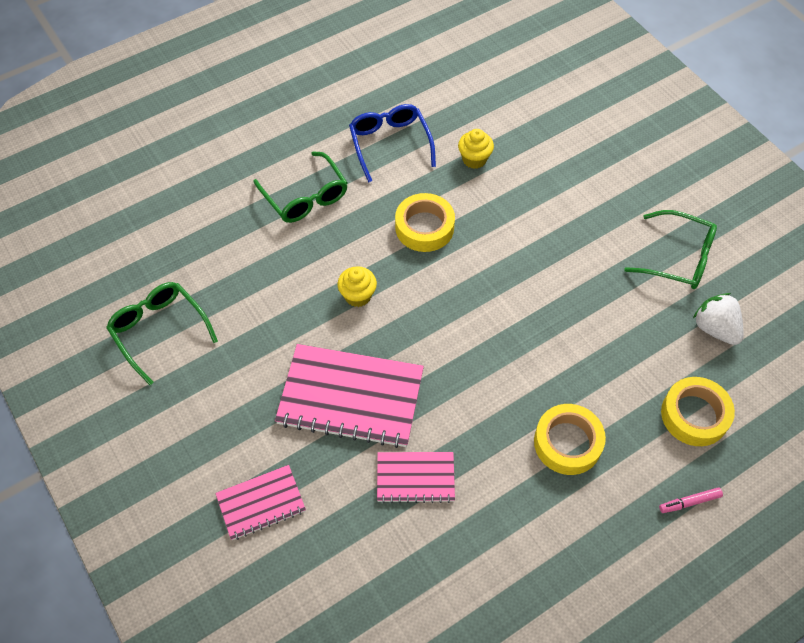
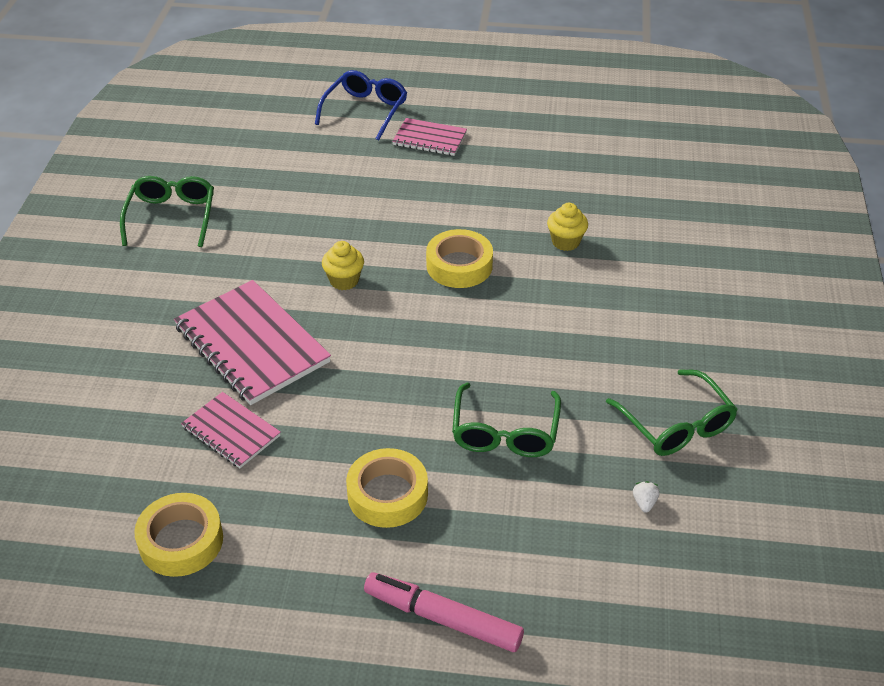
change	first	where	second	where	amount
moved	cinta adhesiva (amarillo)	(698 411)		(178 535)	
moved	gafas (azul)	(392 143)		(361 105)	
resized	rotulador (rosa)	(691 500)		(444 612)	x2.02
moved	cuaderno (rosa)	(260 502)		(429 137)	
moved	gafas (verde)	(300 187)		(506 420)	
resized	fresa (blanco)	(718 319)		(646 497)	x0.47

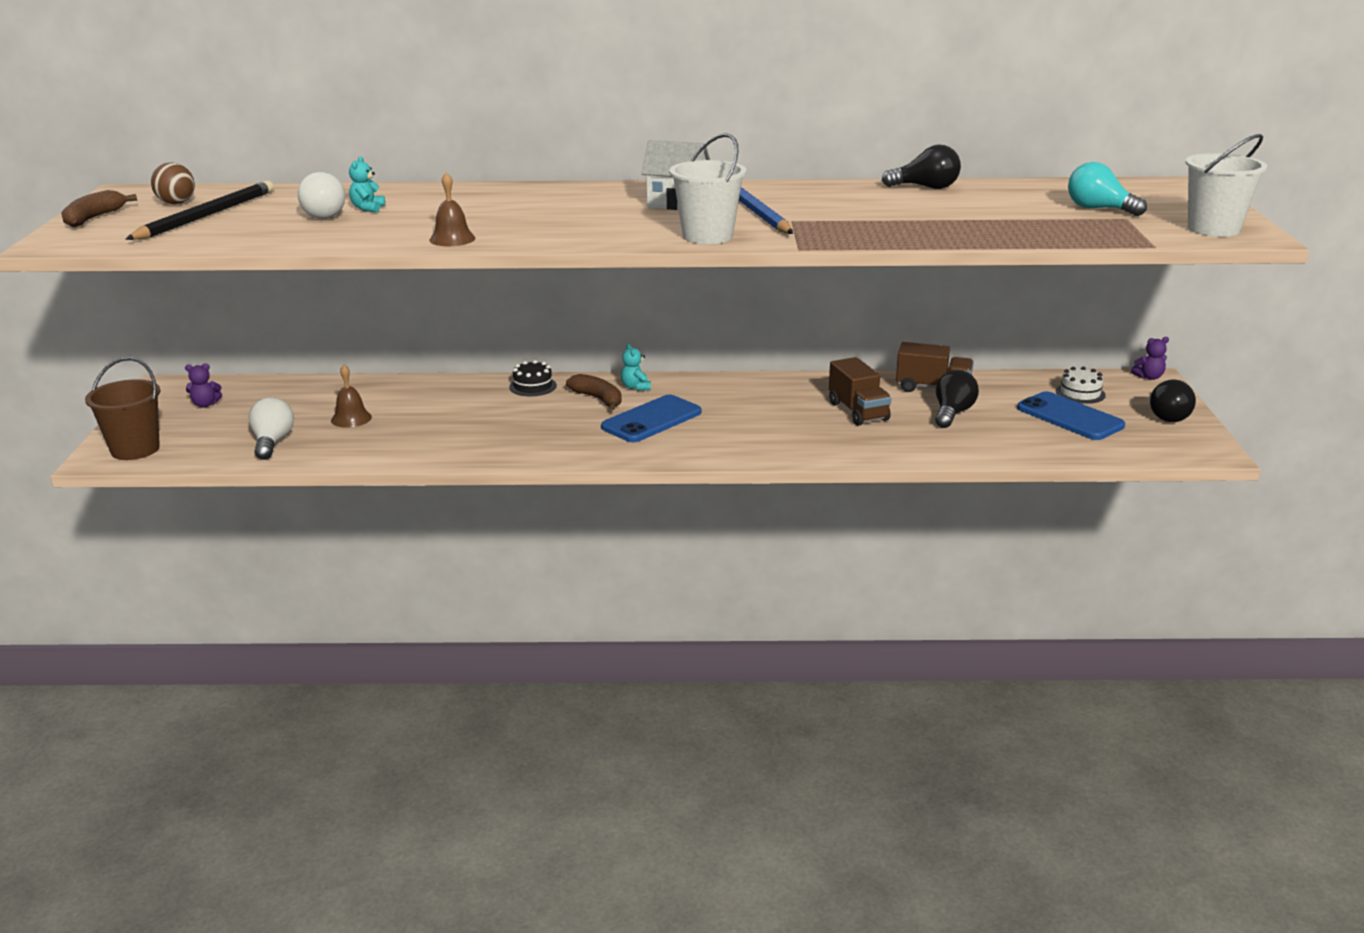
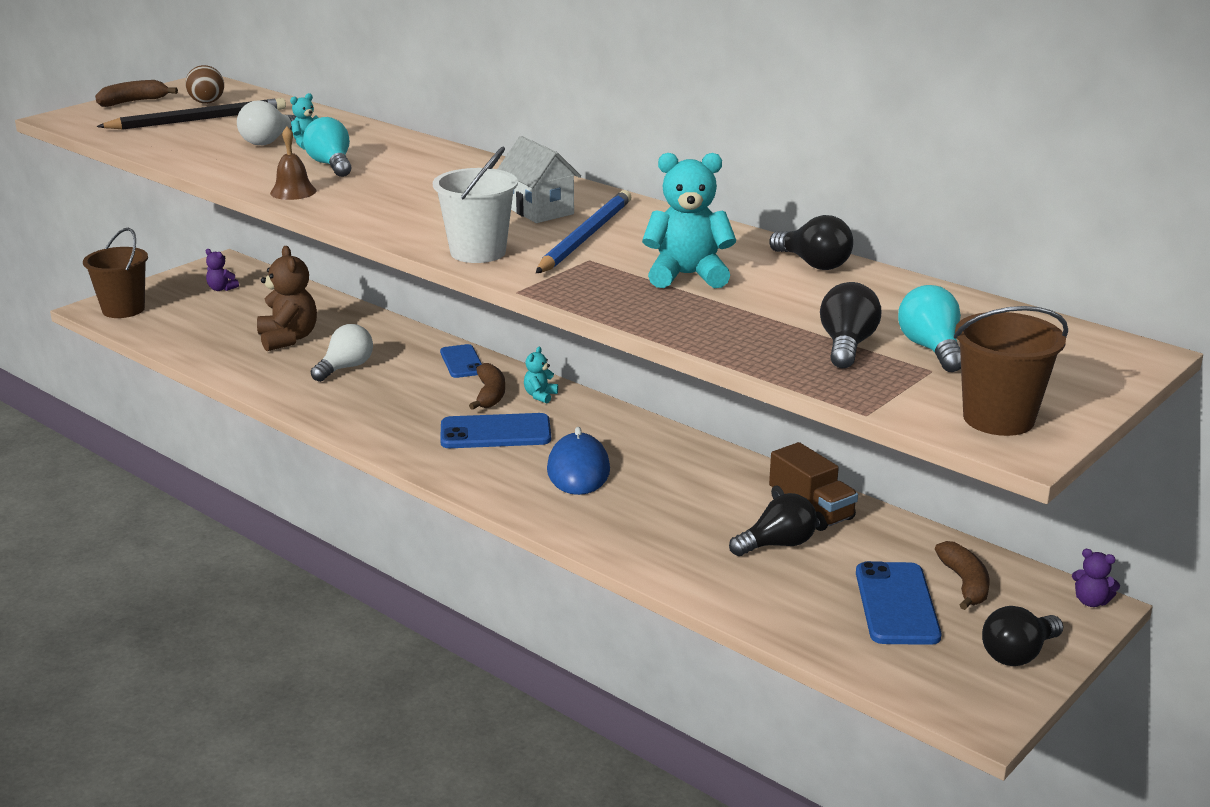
change	first	where	second	where	amount
replaced	campana (marrón)	(351 396)	osito (marrón)	(287 298)	
added			bombilla (turquesa)	(327 147)	
moved	bombilla (blanco)	(271 428)		(342 353)	
replaced	tarta (negro)	(533 378)	móvil (azul)	(461 361)	
added			ratón (azul)	(578 461)	
added			osito (turquesa)	(689 220)	
added			bombilla (negro)	(850 325)	
replaced	tarta (blanco)	(1081 385)	plátano (marrón)	(962 575)	
recoloured	balde (blanco)	(1226 185)	balde (marrón)	(1011 371)	
removed	camión (marrón)	(860 391)			

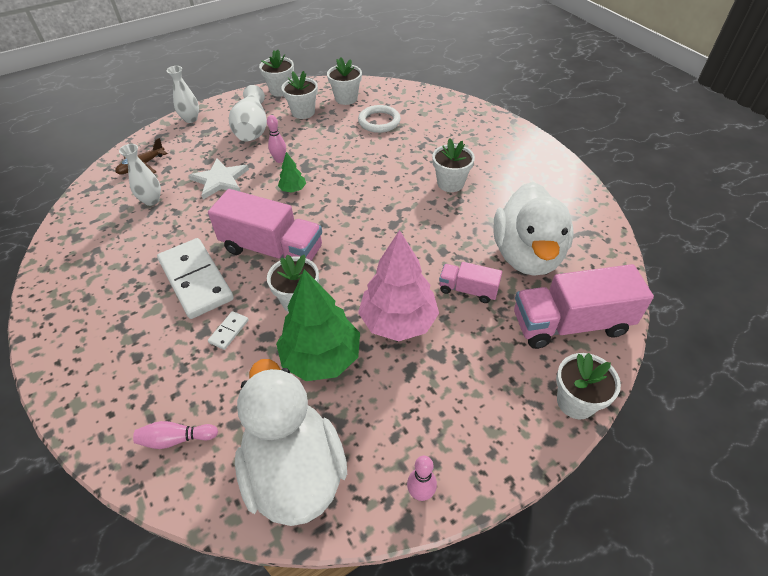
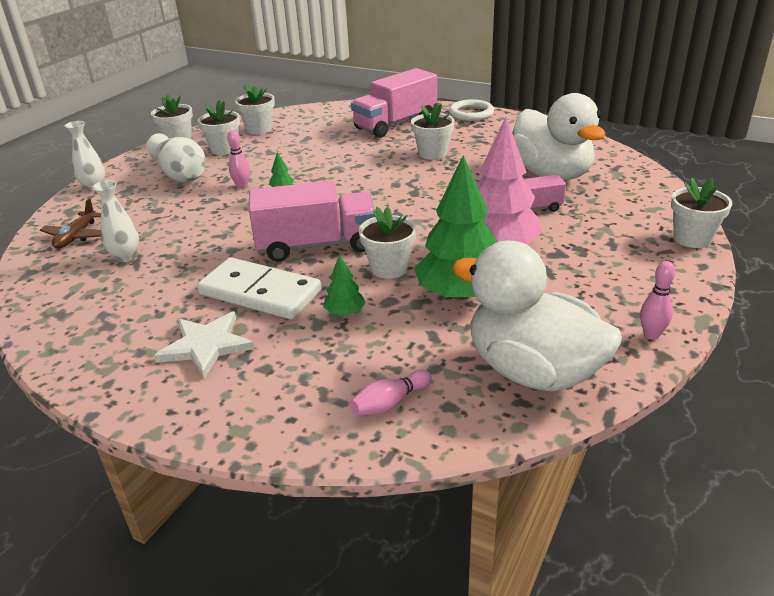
change	first	where	second	where	amount
moved	estrella (blanco)	(218 178)		(204 345)	
replaced	ficha de dominó (blanco)	(228 330)	árbol (verde)	(344 285)	
moved	camión (rosa)	(584 306)		(394 103)	
moved	anillo (blanco)	(379 119)		(471 110)	

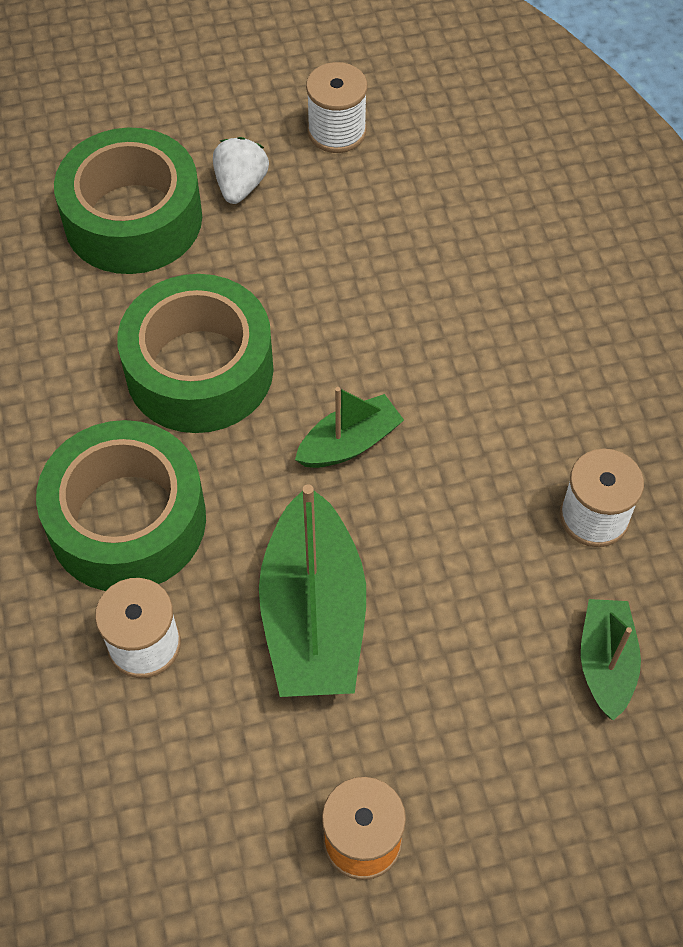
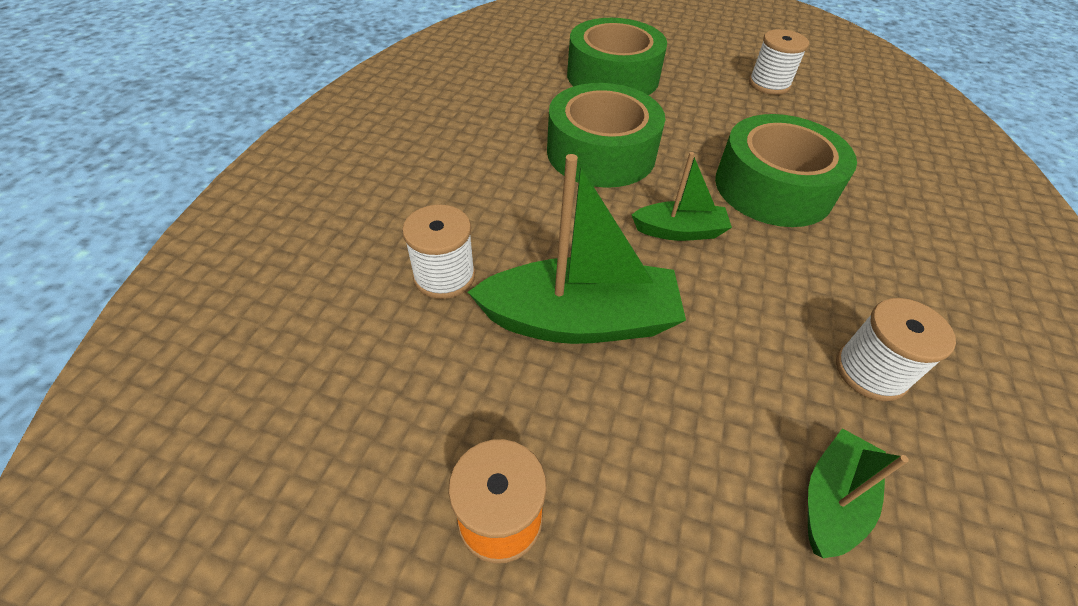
change	first	where	second	where	amount
turned	barco (verde)	(312 590)		(577 249)	120 degrees counterclockwise
moved	cinta adhesiva (verde)	(121 505)		(786 170)	
removed	fresa (blanco)	(241 170)			

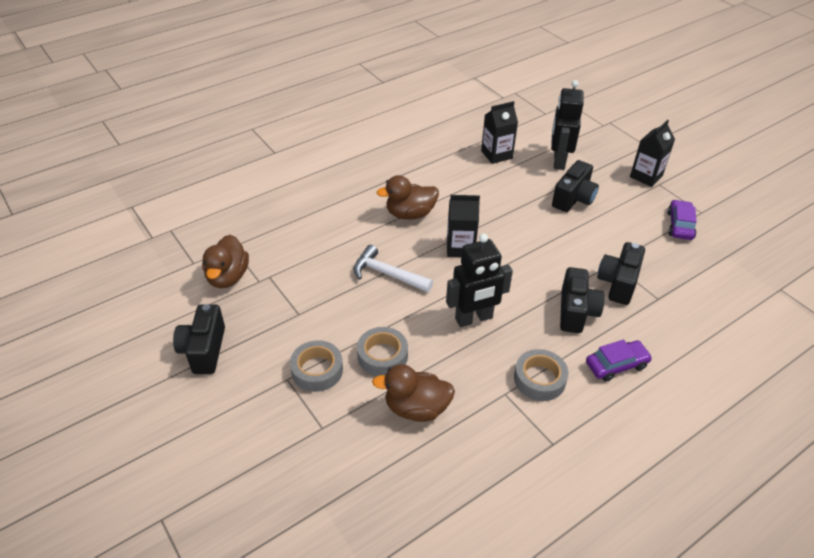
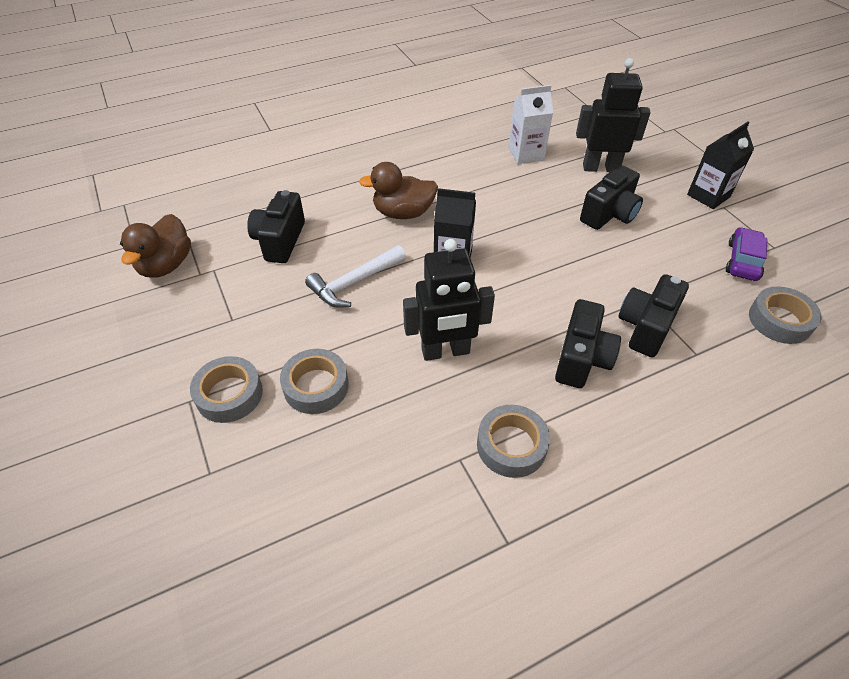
change	first	where	second	where	amount
moved	cámara (negro)	(199 339)		(276 226)	
turned	martillo (blanco)	(393 268)		(355 276)	75 degrees counterclockwise
recoloured	cartón de leche (negro)	(499 132)	cartón de leche (blanco)	(530 124)	
turned	robot (negro)	(567 125)		(613 115)	75 degrees clockwise
added			cinta adhesiva (gris)	(785 315)	
removed	pato (marrón)	(413 393)			
removed	coche (morado)	(619 361)			

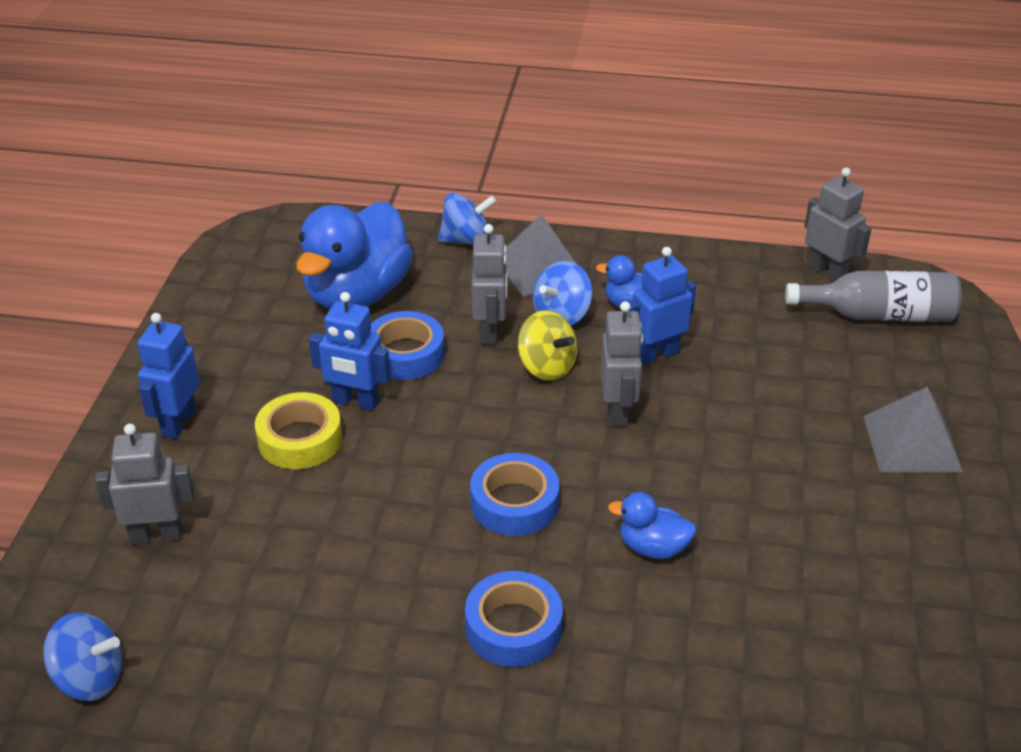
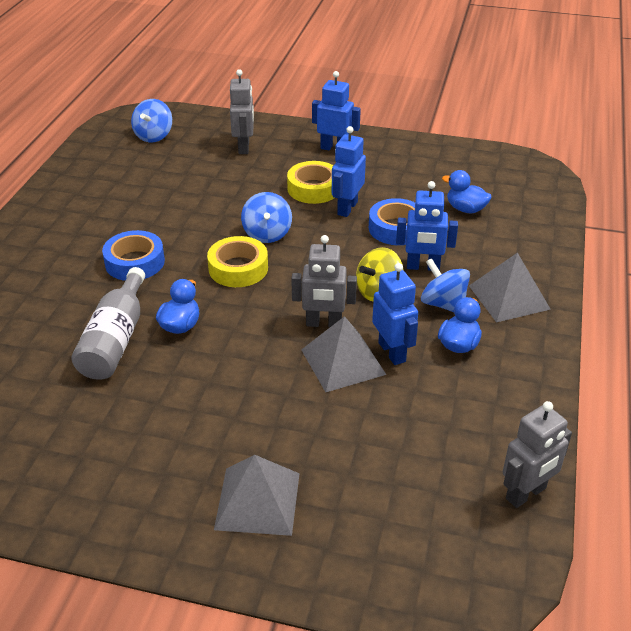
change	first	where	second	where	amount
moved	botella (gris)	(873 296)		(108 323)	
recoloured	cinta adhesiva (azul)	(514 494)	cinta adhesiva (amarillo)	(237 261)	
moved	peonza (azul)	(467 219)		(266 217)	
added			pirámide (gris)	(344 354)	
recoloured	robot (gris)	(489 284)	robot (azul)	(427 226)	
resized	pato (azul)	(354 255)		(467 191)	x0.46

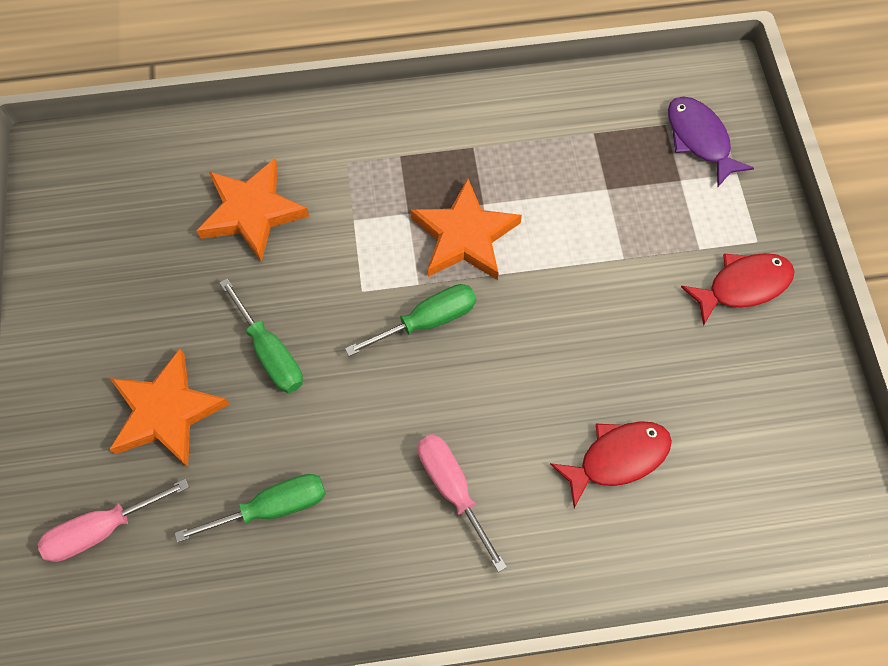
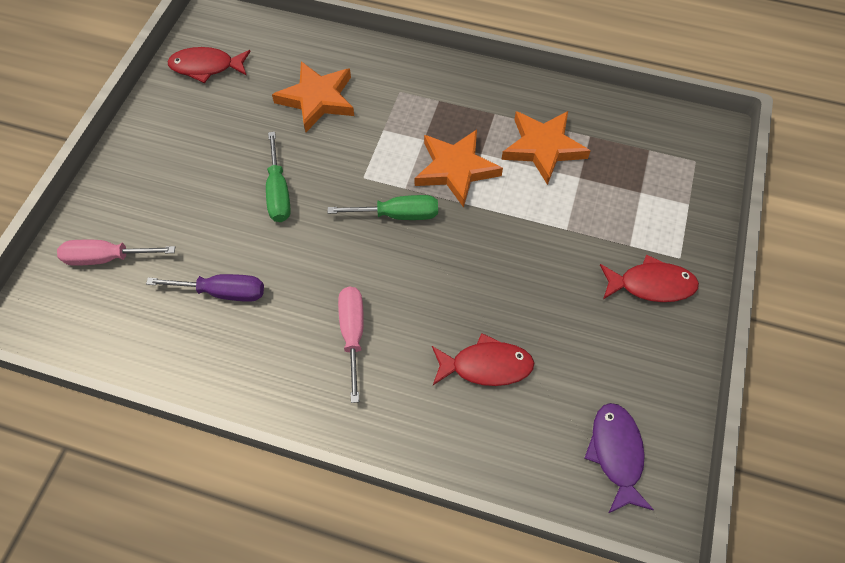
change	first	where	second	where	amount
recoloured	destornillador (verde)	(250 508)	destornillador (morado)	(205 288)	
added			pez (rojo)	(209 65)	
moved	estrella (naranja)	(169 408)		(545 148)	
moved	pez (morado)	(711 142)		(619 458)	

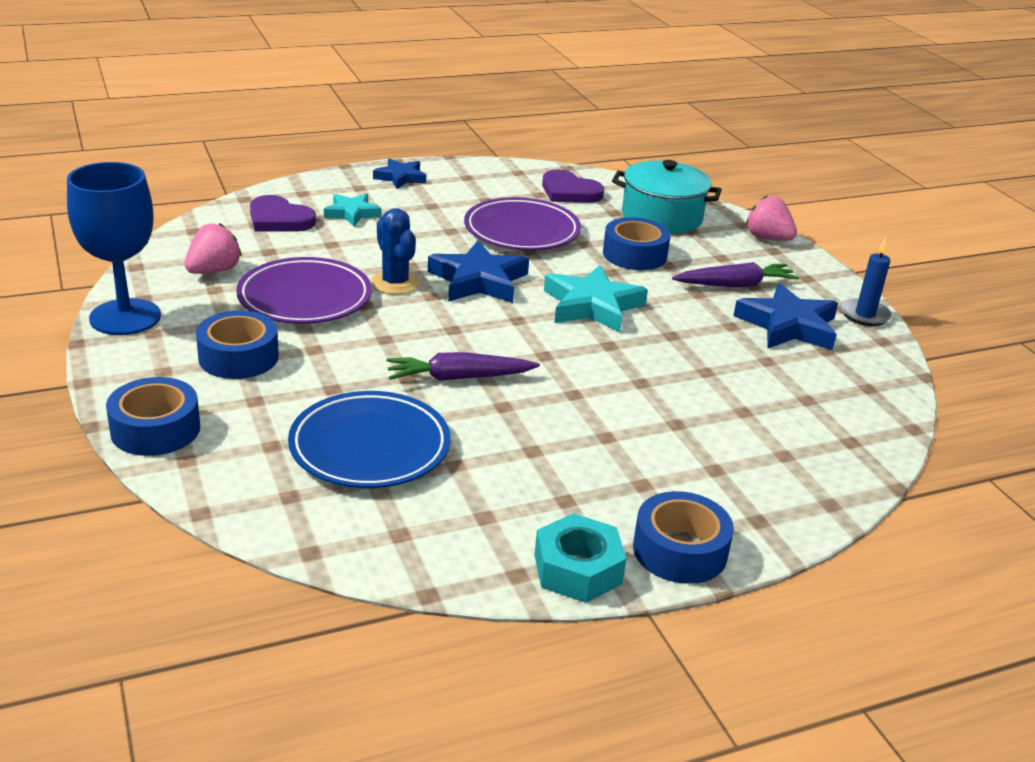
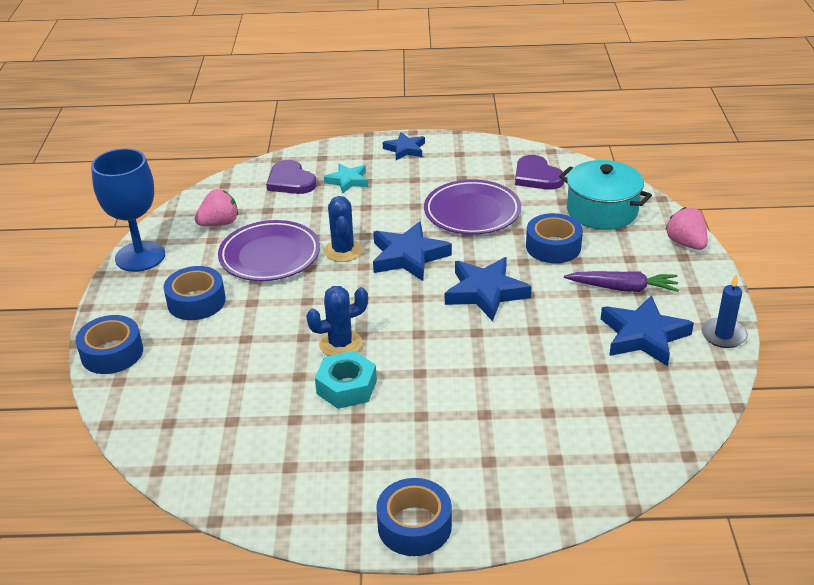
change	first	where	second	where	amount
replaced	zanahoria (morado)	(463 366)	cactus (azul)	(337 321)	
moved	tuerca (turquesa)	(580 558)		(346 380)	
recoloured	estrella (turquesa)	(596 298)	estrella (azul)	(488 289)	
removed	plato (azul)	(369 439)			

